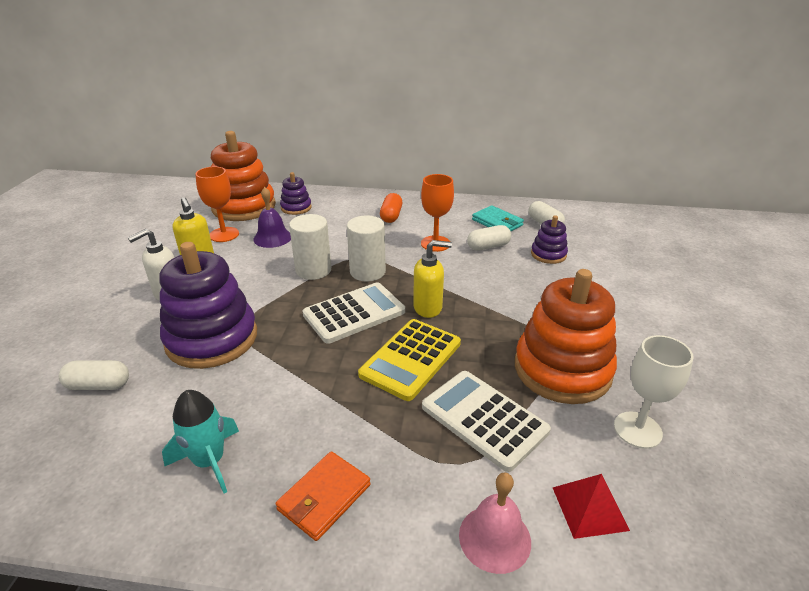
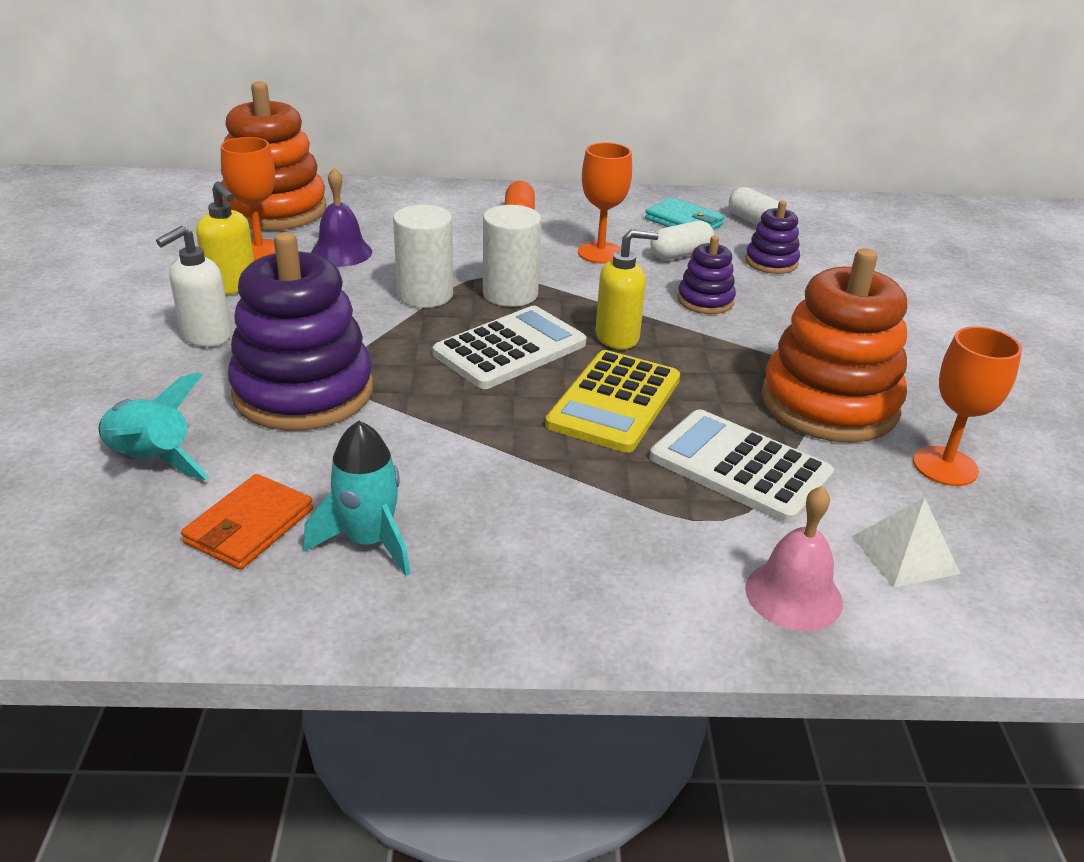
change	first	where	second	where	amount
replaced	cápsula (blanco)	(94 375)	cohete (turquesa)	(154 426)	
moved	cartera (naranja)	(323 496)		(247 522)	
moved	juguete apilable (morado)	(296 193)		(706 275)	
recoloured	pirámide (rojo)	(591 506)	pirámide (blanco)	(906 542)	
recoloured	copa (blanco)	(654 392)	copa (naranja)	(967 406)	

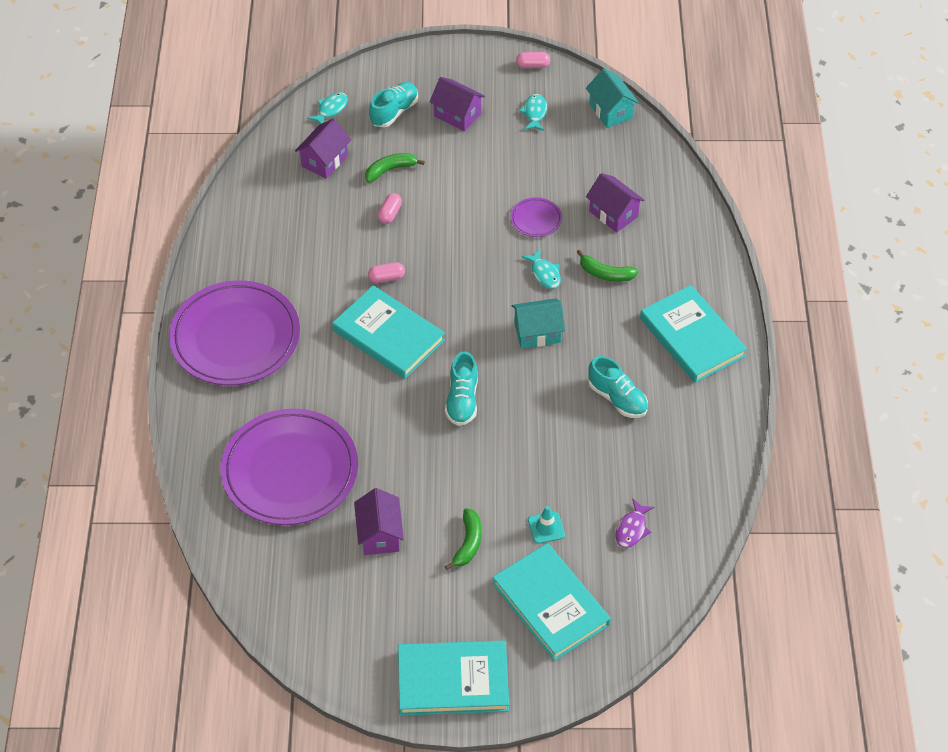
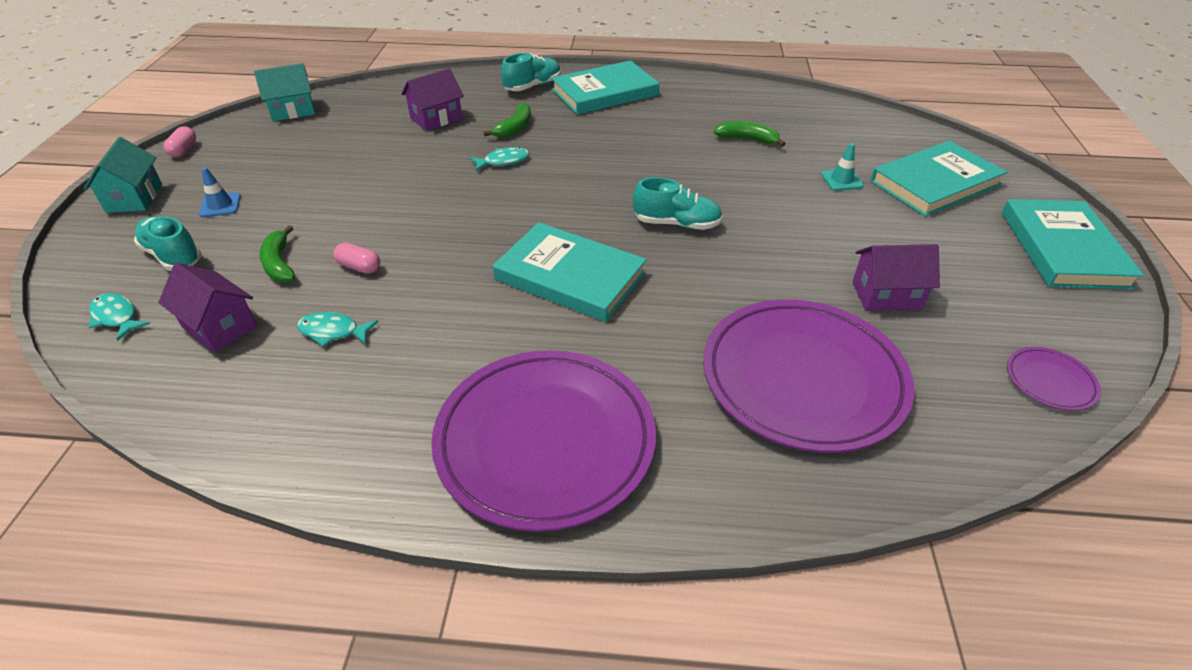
change	first	where	second	where	amount
moved	casa (turquesa)	(538 323)		(123 175)	
replaced	casa (morado)	(457 104)	cono de tráfico (azul)	(220 192)	
moved	pez (turquesa)	(533 112)		(337 329)	
turned	libro (turquesa)	(388 332)		(570 272)	75 degrees clockwise
moved	zapato (turquesa)	(618 387)		(531 72)	
moved	plátano (verde)	(463 539)		(750 134)	
moved	plato (morado)	(536 217)		(1054 379)	
removed	cápsula (rosa)	(386 272)			
removed	pez (morado)	(635 523)			

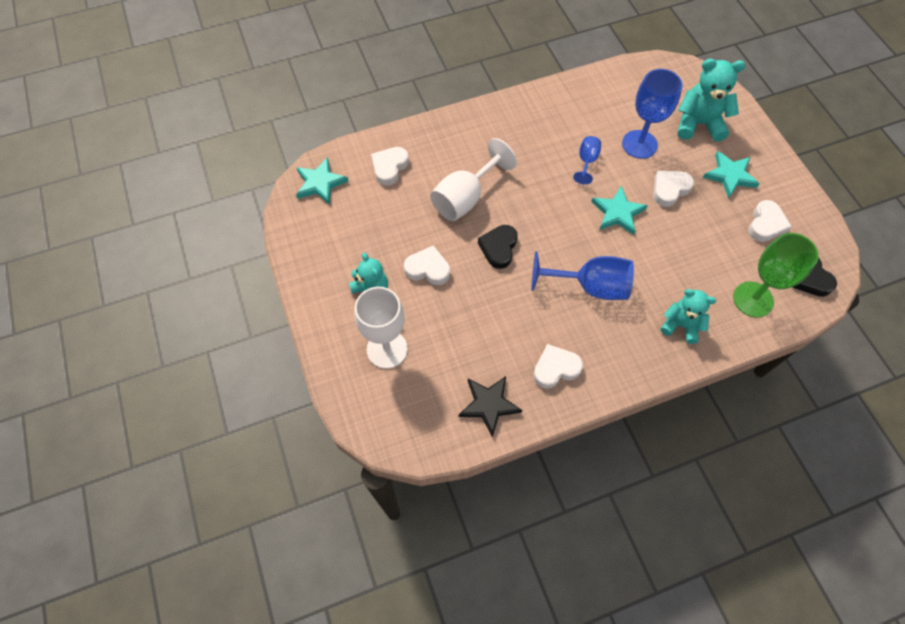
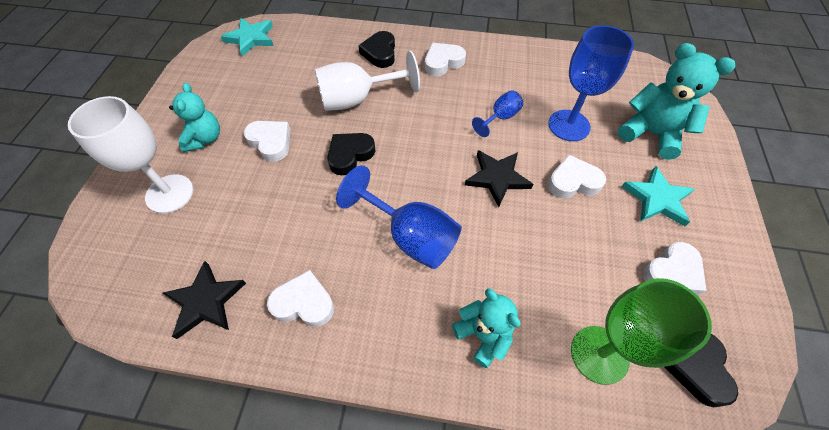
change	first	where	second	where	amount
added			corazón (negro)	(376 49)	
moved	corazón (blanco)	(390 166)		(445 59)	
recoloured	estrella (turquesa)	(619 210)	estrella (negro)	(499 178)	

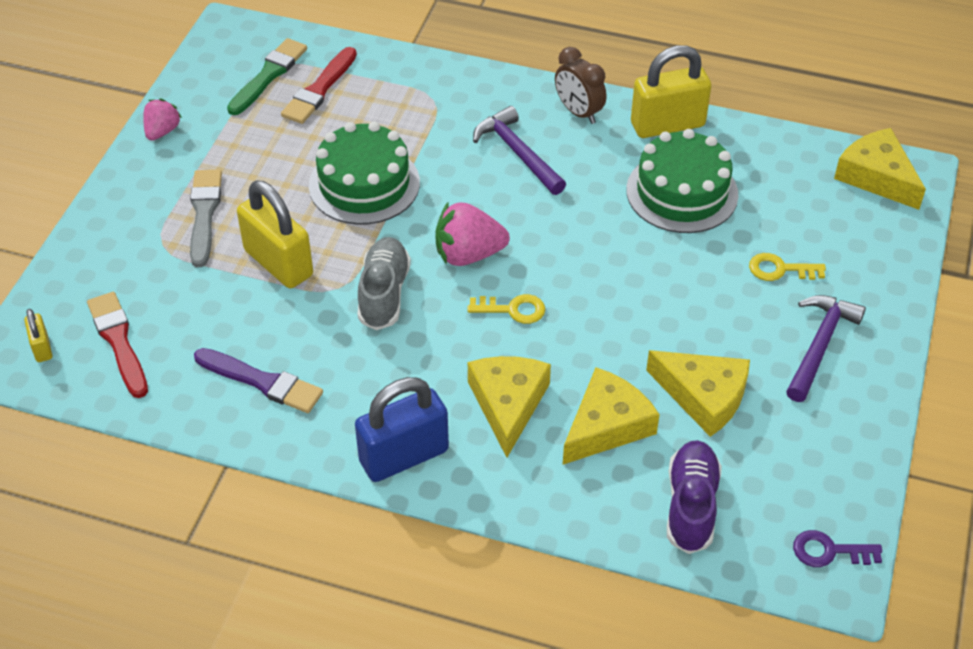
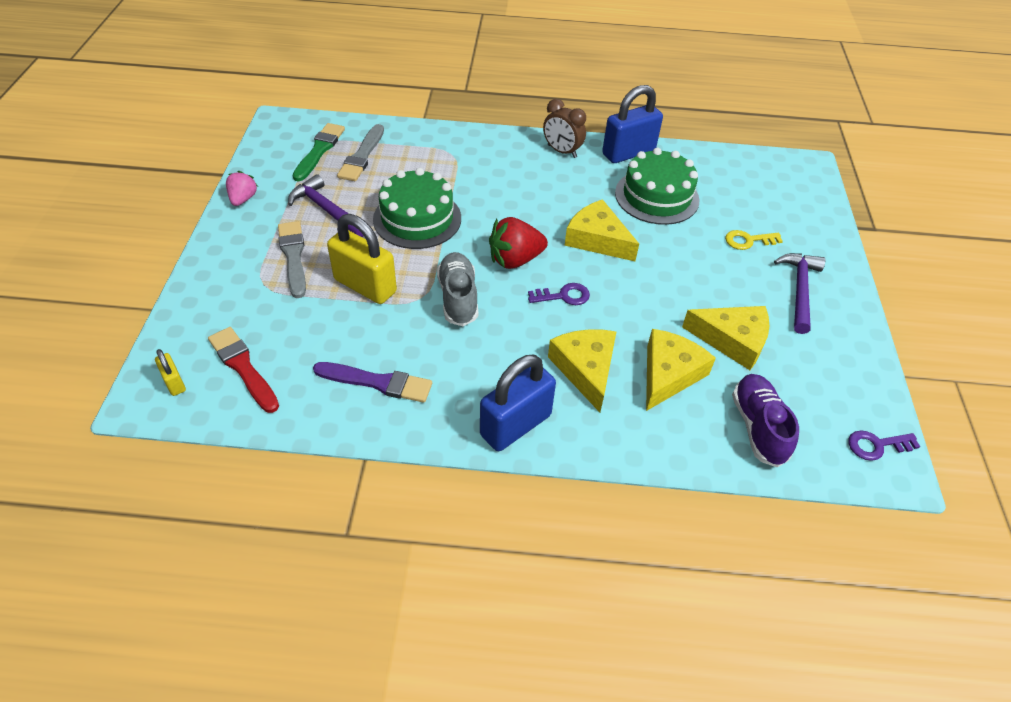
change	first	where	second	where	amount
moved	martillo (morado)	(519 150)		(326 205)	
recoloured	pincel (rojo)	(319 85)	pincel (gris)	(360 152)	
recoloured	fresa (rosa)	(473 234)	fresa (rojo)	(518 243)	
recoloured	llave (amarillo)	(506 309)	llave (morado)	(559 294)	
moved	queso (amarillo)	(880 169)		(602 230)	
recoloured	candado (amarillo)	(671 91)	candado (azul)	(632 124)	

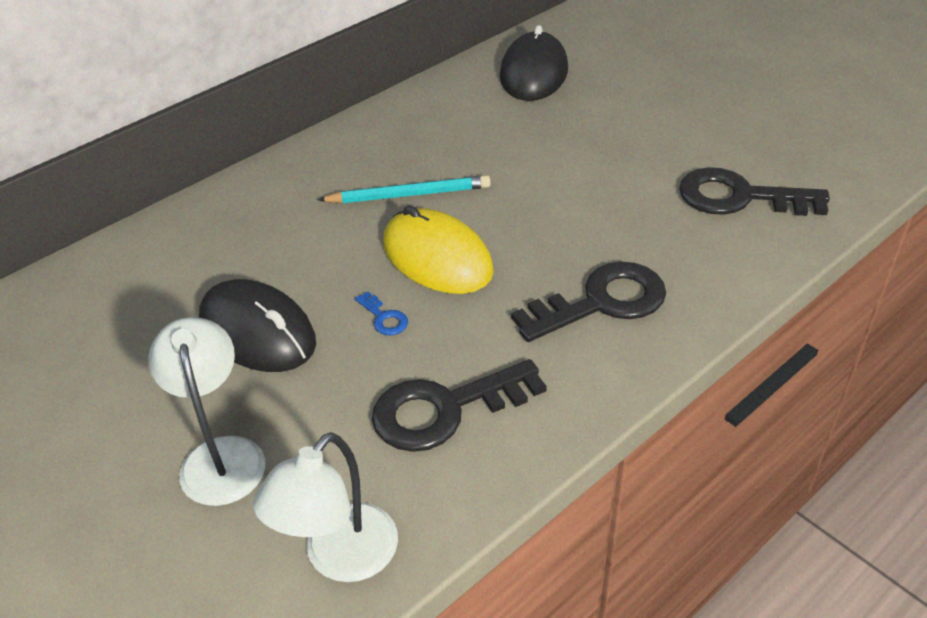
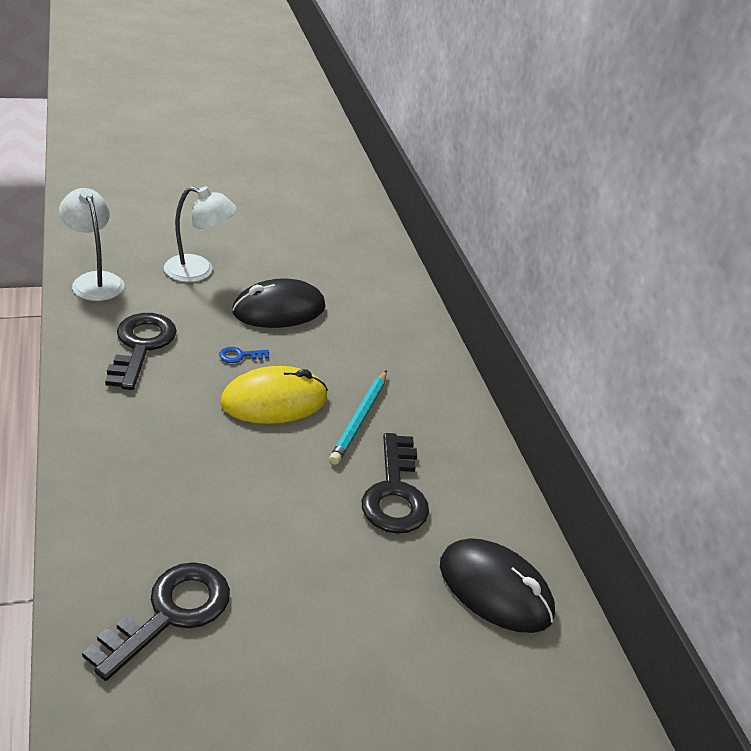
change	first	where	second	where	amount
moved	llave (negro)	(588 301)		(395 483)	

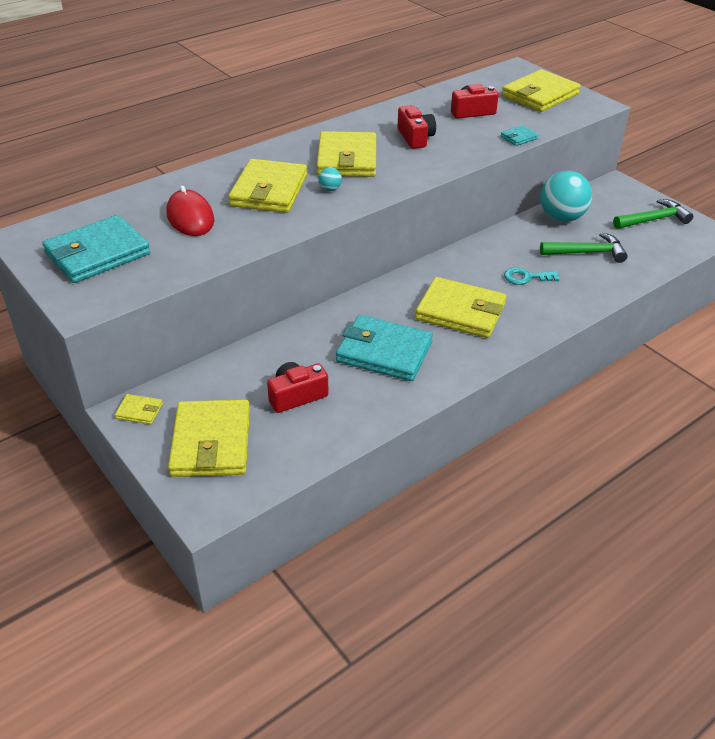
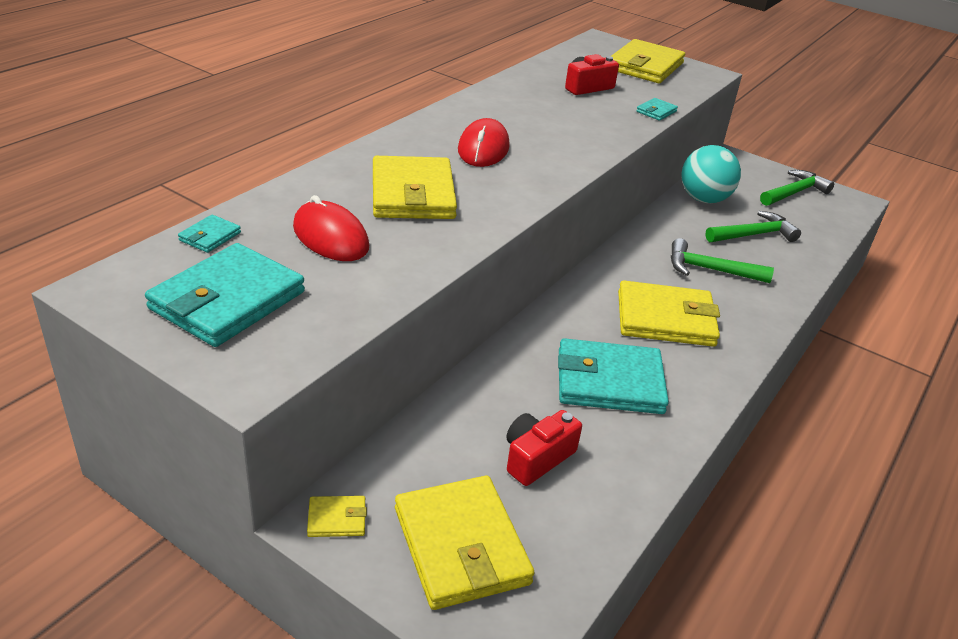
change	first	where	second	where	amount
added			cartera (turquesa)	(209 234)	
replaced	cartera (amarillo)	(346 154)	ratón (rojo)	(484 142)	
replaced	llave (turquesa)	(531 276)	martillo (verde)	(722 260)	
removed	pelota (turquesa)	(330 179)			
removed	cámara (rojo)	(416 127)			

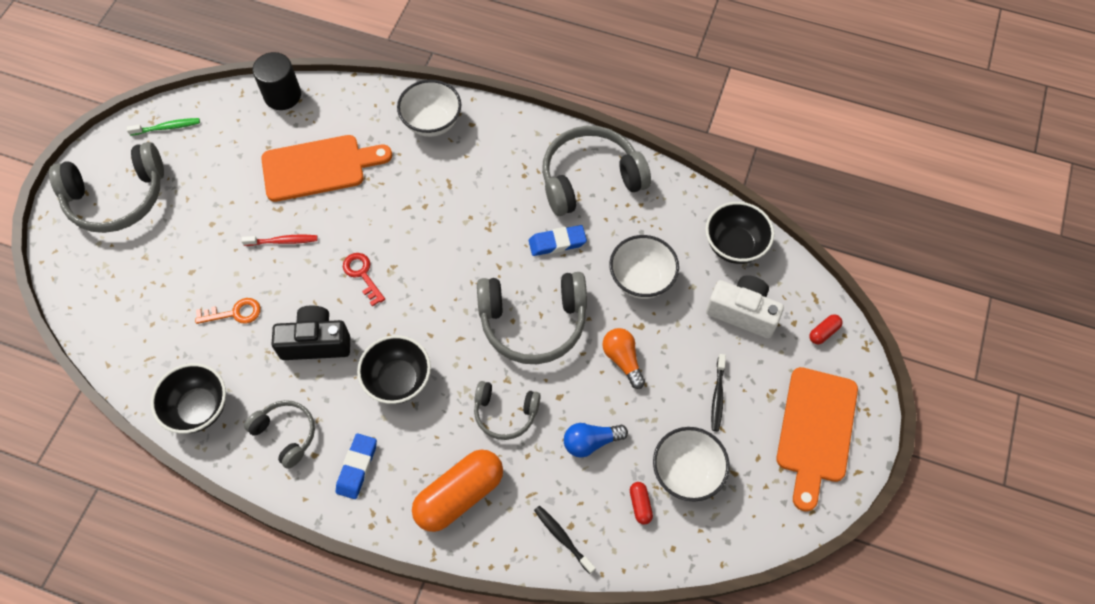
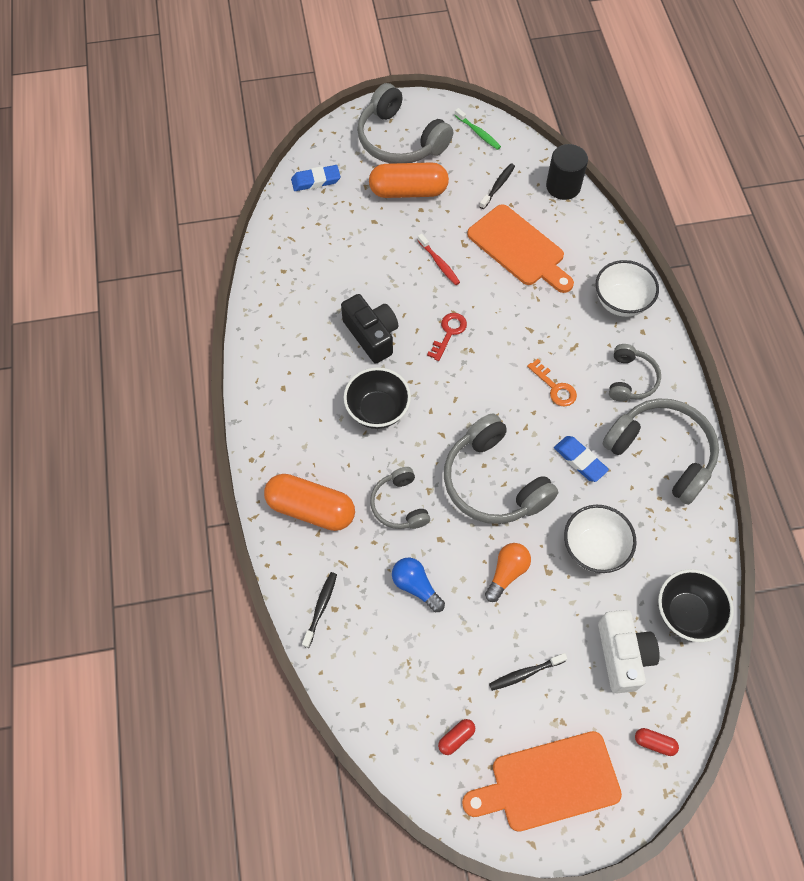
change	first	where	second	where	amount
moved	goma de borrar (azul)	(356 466)		(316 178)	
added			cápsula (naranja)	(409 180)	
moved	cápsula (rojo)	(641 503)		(456 737)	
added			cepillo de dientes (negro)	(497 186)	
moved	llave (naranja)	(228 311)		(552 382)	
moved	auriculares (gris)	(279 434)		(635 372)	
removed	cuenco (negro)	(188 398)			
removed	cuenco (blanco)	(691 464)			

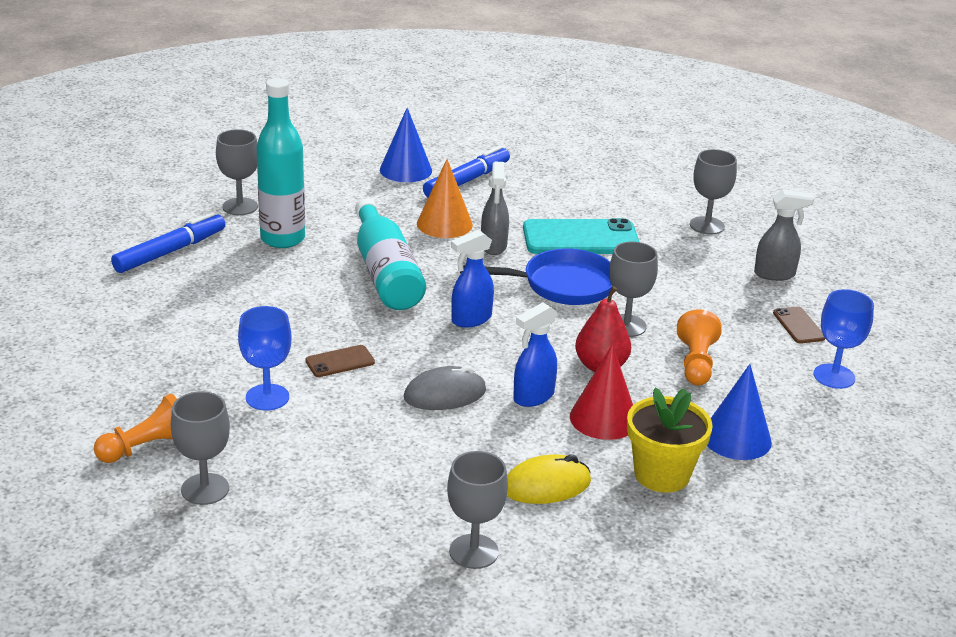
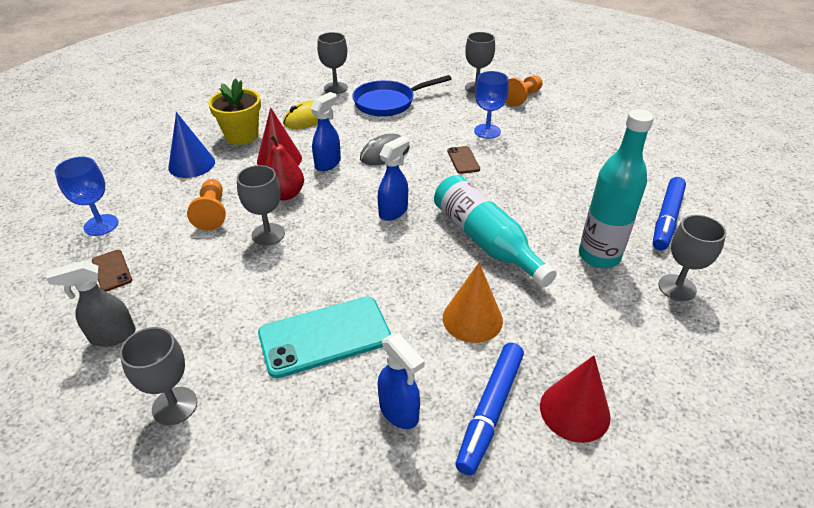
change	first	where	second	where	amount
moved	sartén (azul)	(536 276)		(402 96)	
added			pulverizador (azul)	(401 381)	
turned	móvil (marrón)	(340 361)		(463 160)	60 degrees counterclockwise
recoloured	cono (azul)	(406 145)	cono (rojo)	(575 399)	
removed	pulverizador (gris)	(495 208)			

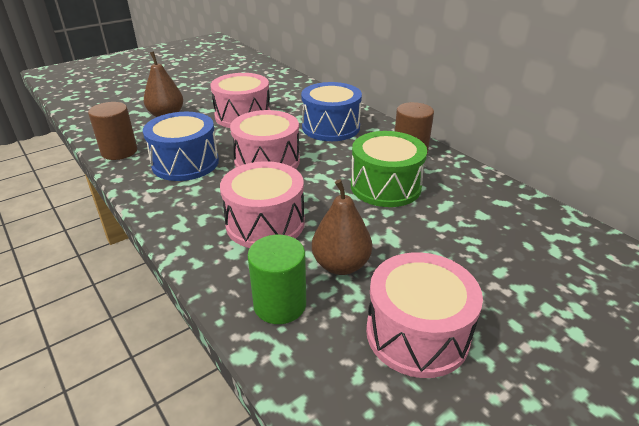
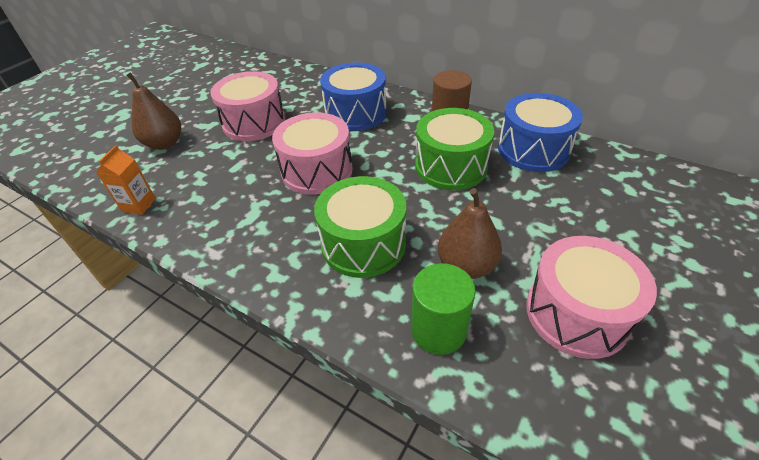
change	first	where	second	where	amount
replaced	cilindro (marrón)	(112 131)	cartón de leche (naranja)	(126 180)	
recoloured	tambor (rosa)	(262 204)	tambor (verde)	(360 227)	
moved	tambor (azul)	(181 146)		(540 132)	

